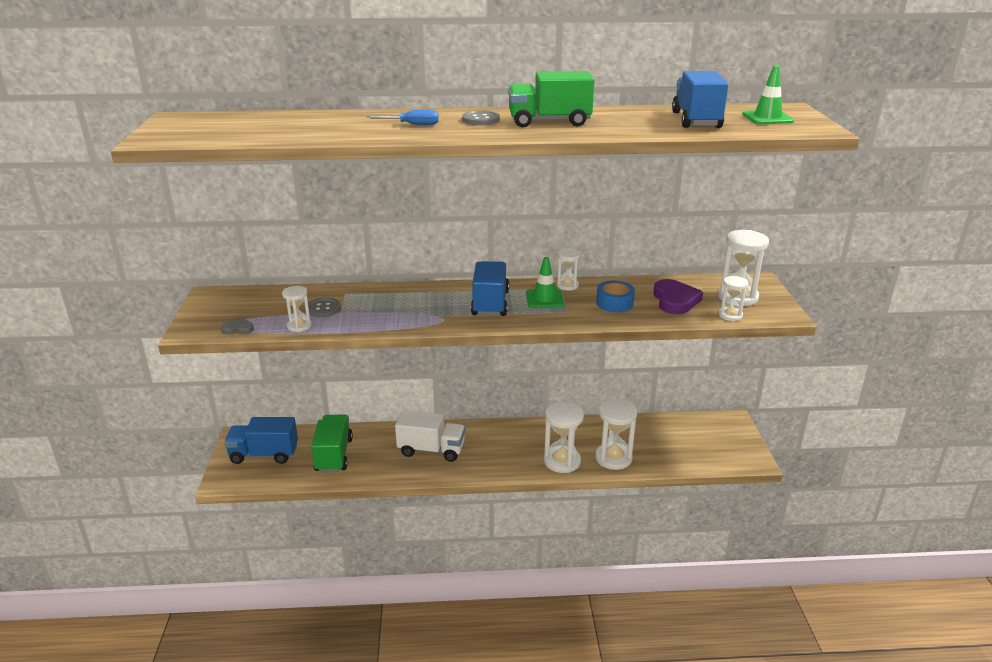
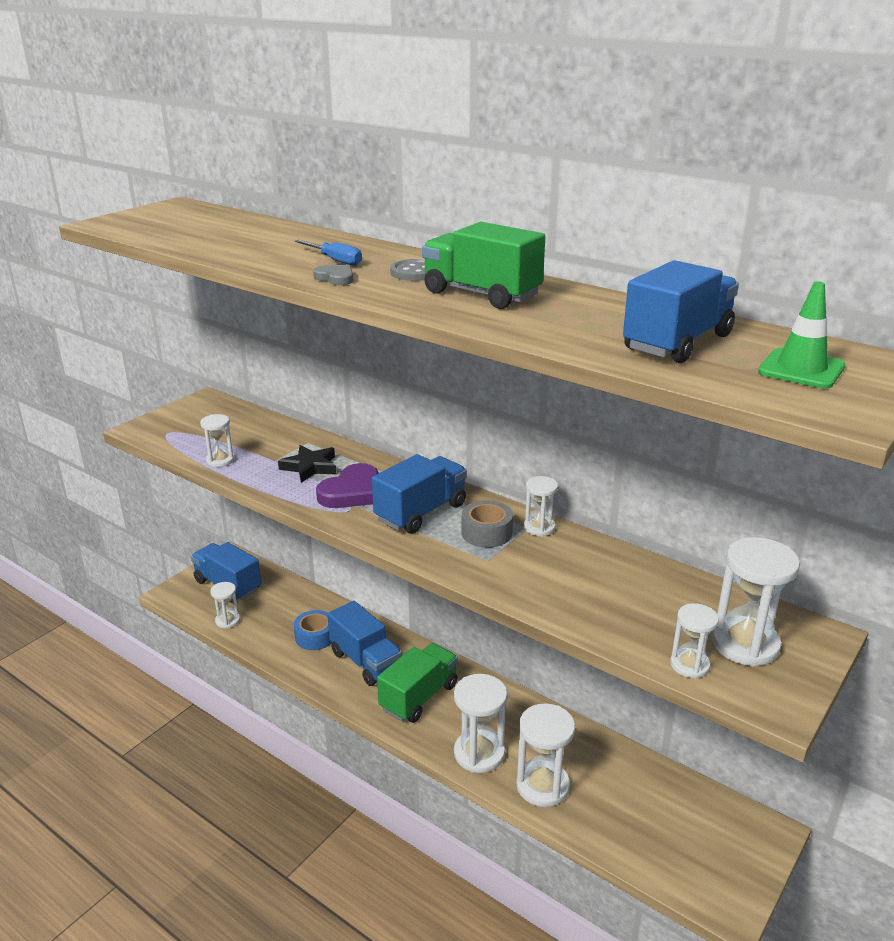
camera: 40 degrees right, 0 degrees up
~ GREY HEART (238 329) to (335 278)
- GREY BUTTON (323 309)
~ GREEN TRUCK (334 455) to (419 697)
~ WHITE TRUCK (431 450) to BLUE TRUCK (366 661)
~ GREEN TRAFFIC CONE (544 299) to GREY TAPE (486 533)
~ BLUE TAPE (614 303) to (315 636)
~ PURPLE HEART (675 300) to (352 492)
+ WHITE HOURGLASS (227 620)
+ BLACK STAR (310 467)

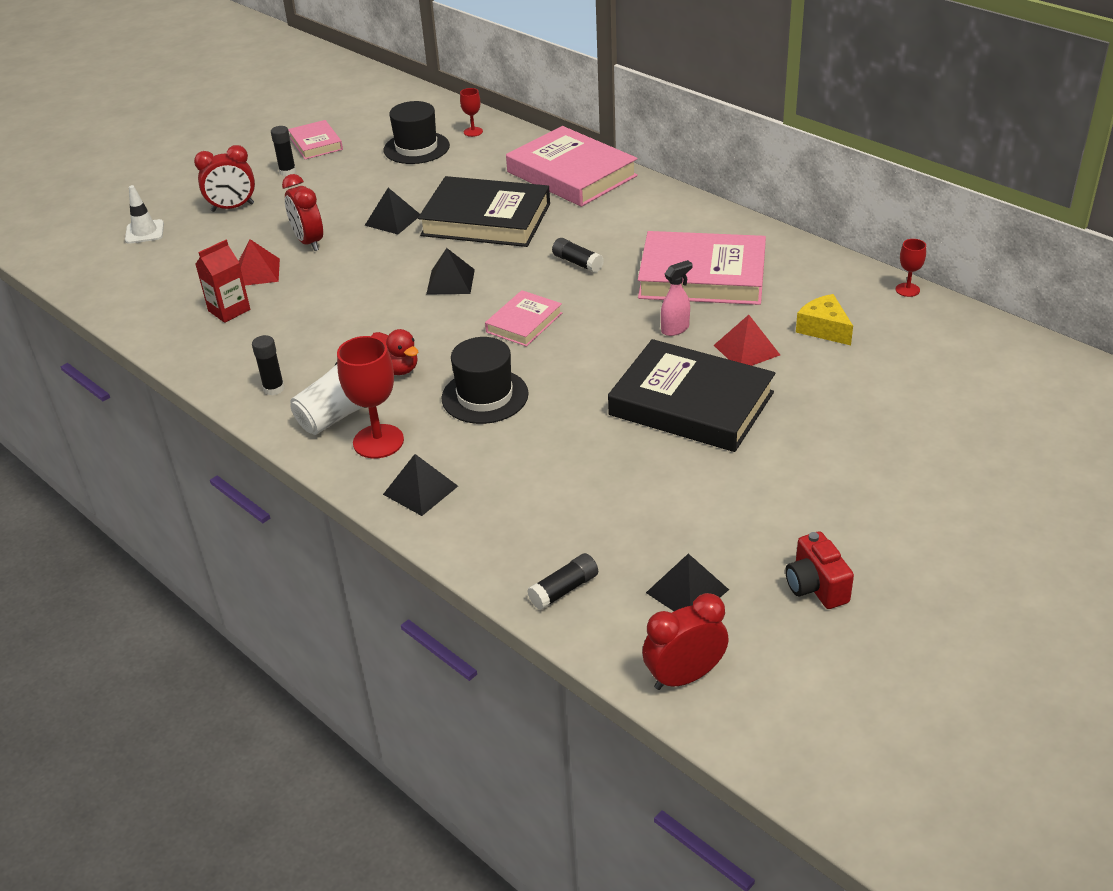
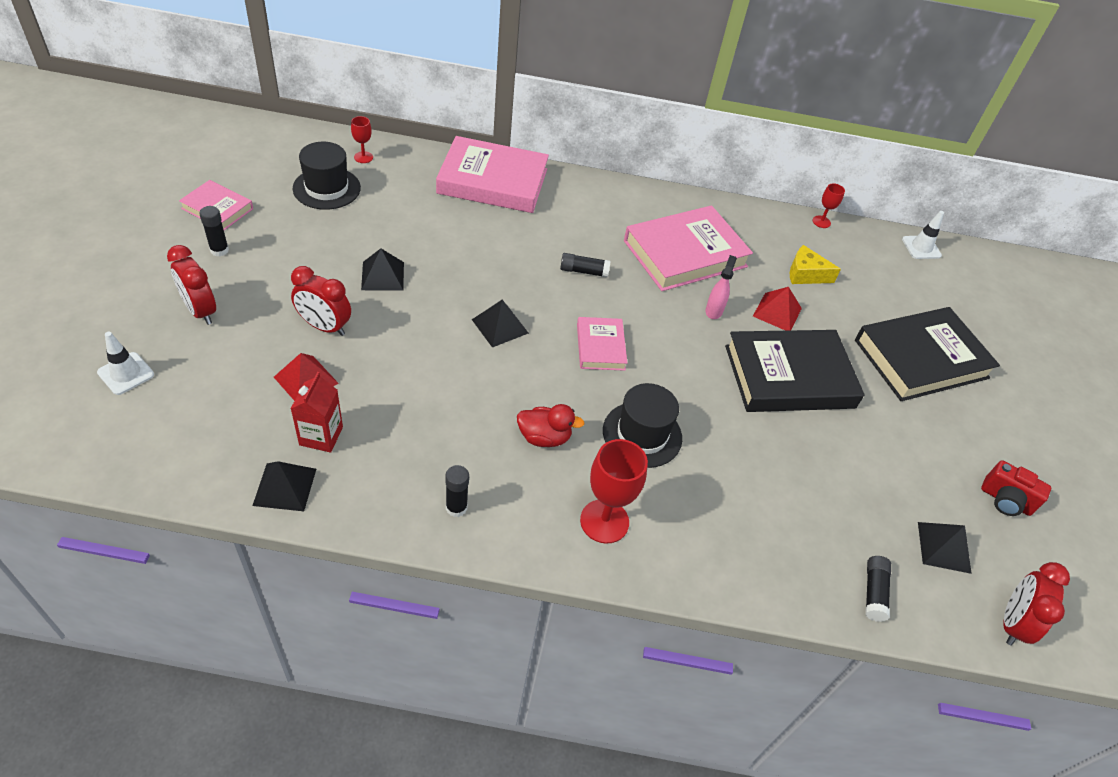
camera: 45 degrees left, 10 degrees up
~ RED CLOCK (232 207) = (200 311) 105 degrees clockwise
- WHITE CUP (333 418)
~ BLACK PYRAMID (420 490) to (284 486)
~ BLACK BOOK (486 219) to (921 359)
+ WHITE TRAFFIC CONE (921 247)

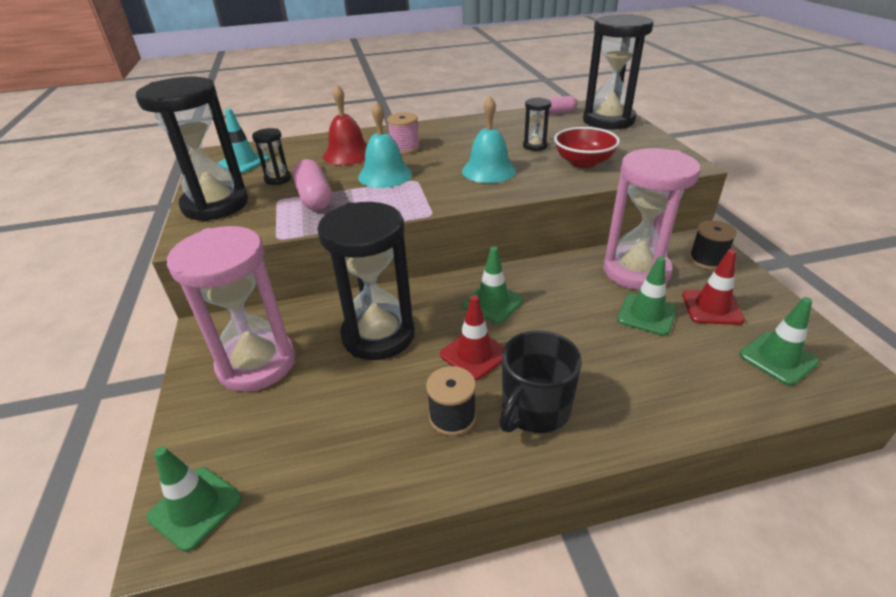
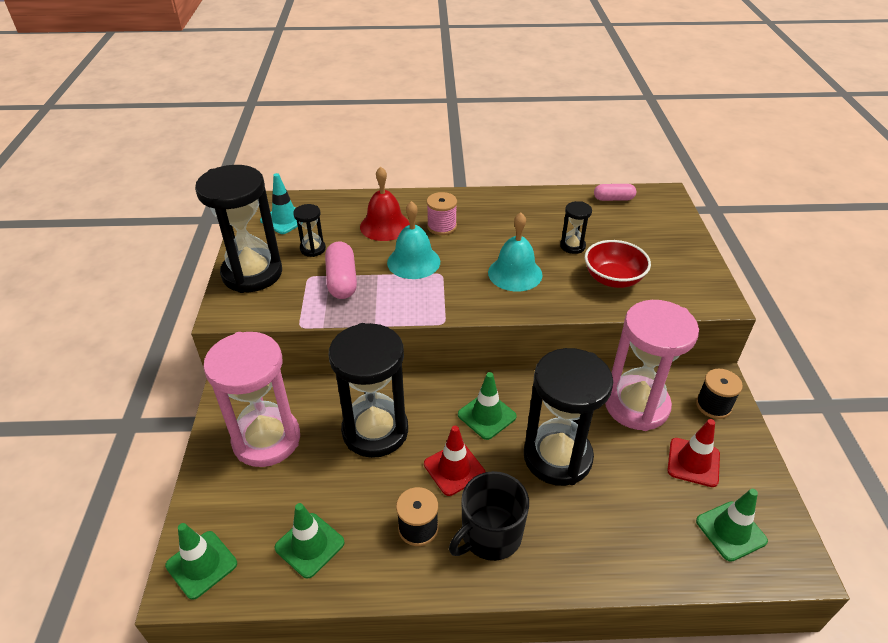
camera: 10 degrees right, 5 degrees up
~ BLACK HOURGLASS (608 120) to (557 457)
~ GREEN TRAFFIC CONE (646 314) to (309 545)

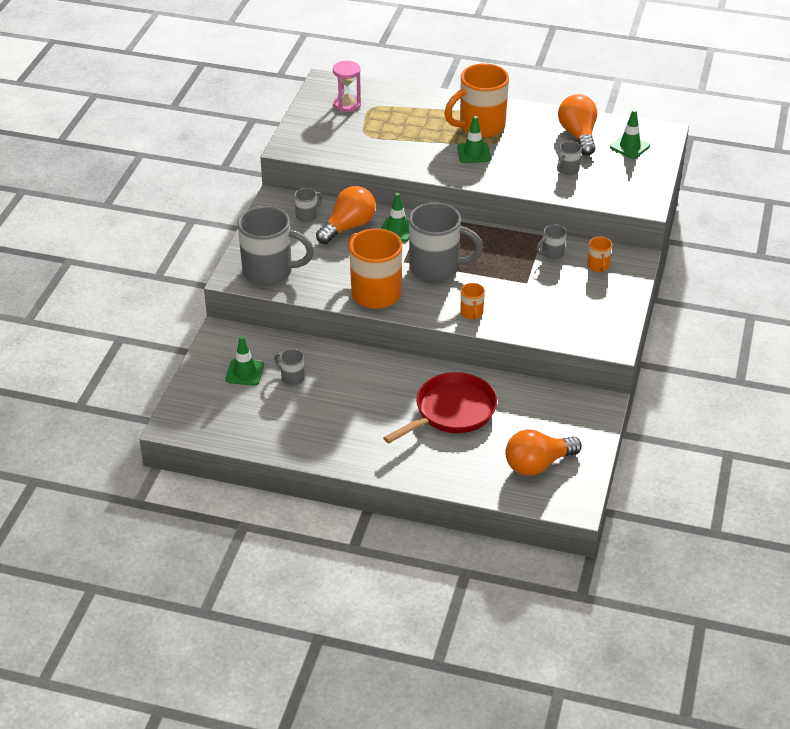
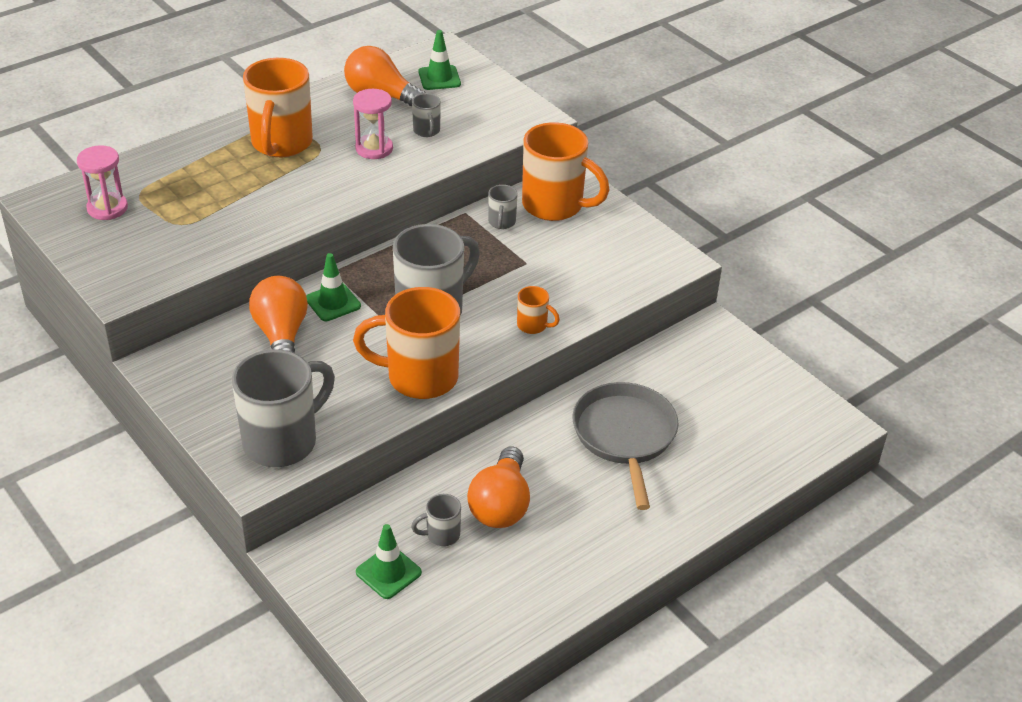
camera: 55 degrees left, 0 degrees up
- GREY MUG (307 216)
~ RED PAN (451 411) to GREY PAN (625 436)
- GREEN TRAFFIC CONE (473 153)
~ ORANGE LIGHT BULB (537 464) to (501 505)
~ ORANGE MUG (598 266) = (555 206) x2.22
+ PINK HOURGLASS (374 149)

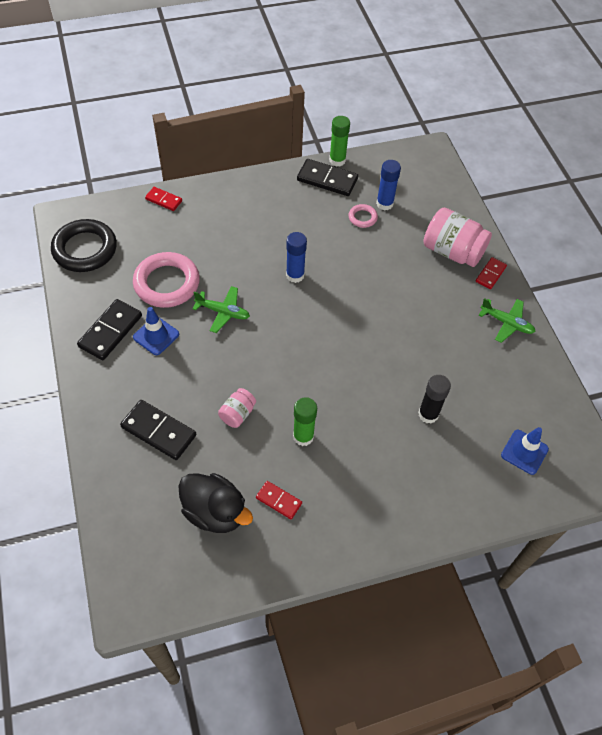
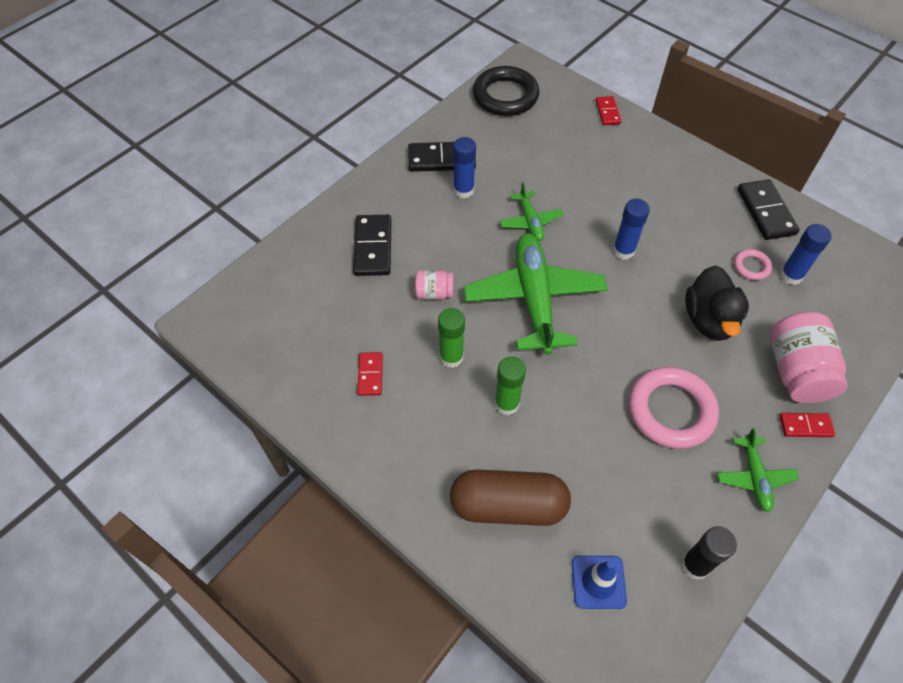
camera: 60 degrees right, 0 degrees up
~ PINK RING (167 283) to (671 410)
~ BLUE TRAFFIC CONE (156 336) to BLUE GLUE STICK (463 190)
~ BLACK DUCK (215 512) to (709 320)
~ GREEN GLUE STICK (337 160) to (506 404)
~ BLACK GLUE STICK (428 414) to (695 565)
+ BROWN CAPSULE (508 505)
+ GREEN PLANE (534 299)

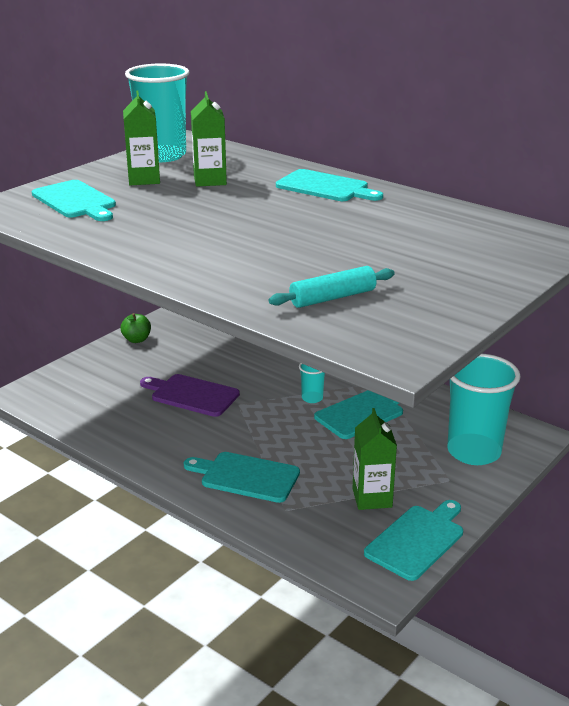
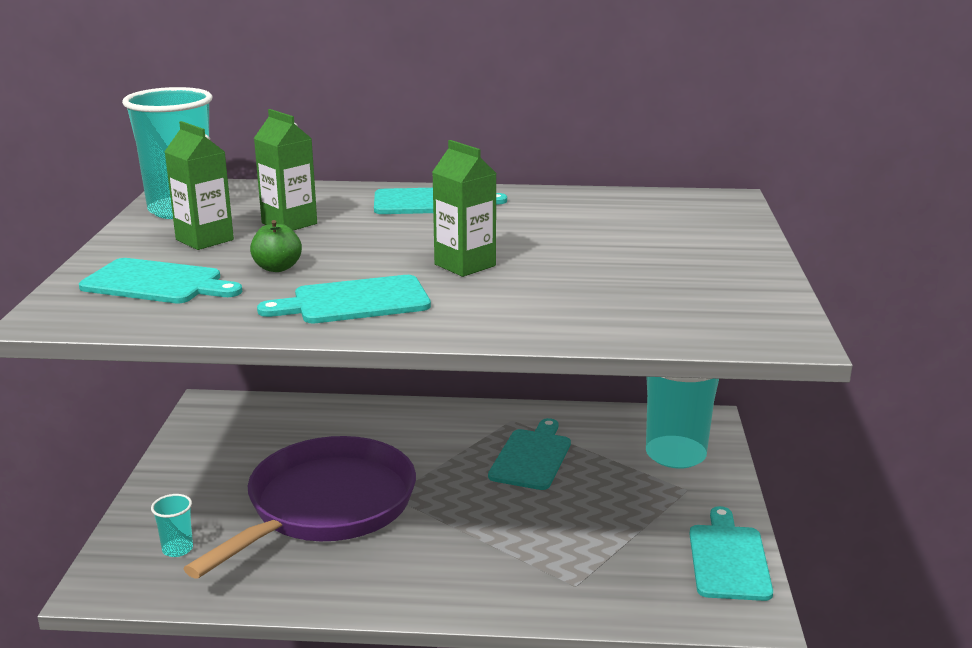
camera: 35 degrees left, 5 degrees down
~ GREEN APPLE (137 339) to (277 268)
~ PURPLE CUTTING BOARD (192 395) to PURPLE PAN (326 506)
~ TURQUOISE CUTTING BOARD (246 476) to (355 301)
- TURQUOISE ROLLING PIN (332 297)
~ TURQUOISE CUP (312 398) to (177 549)
~ GREEN CARTON (372 498) to (465 265)

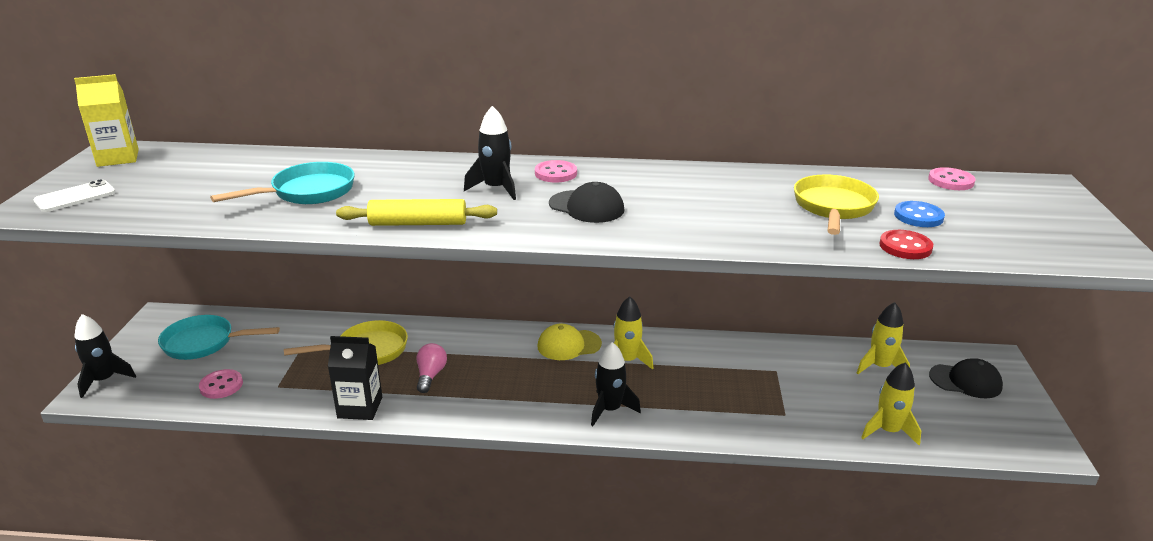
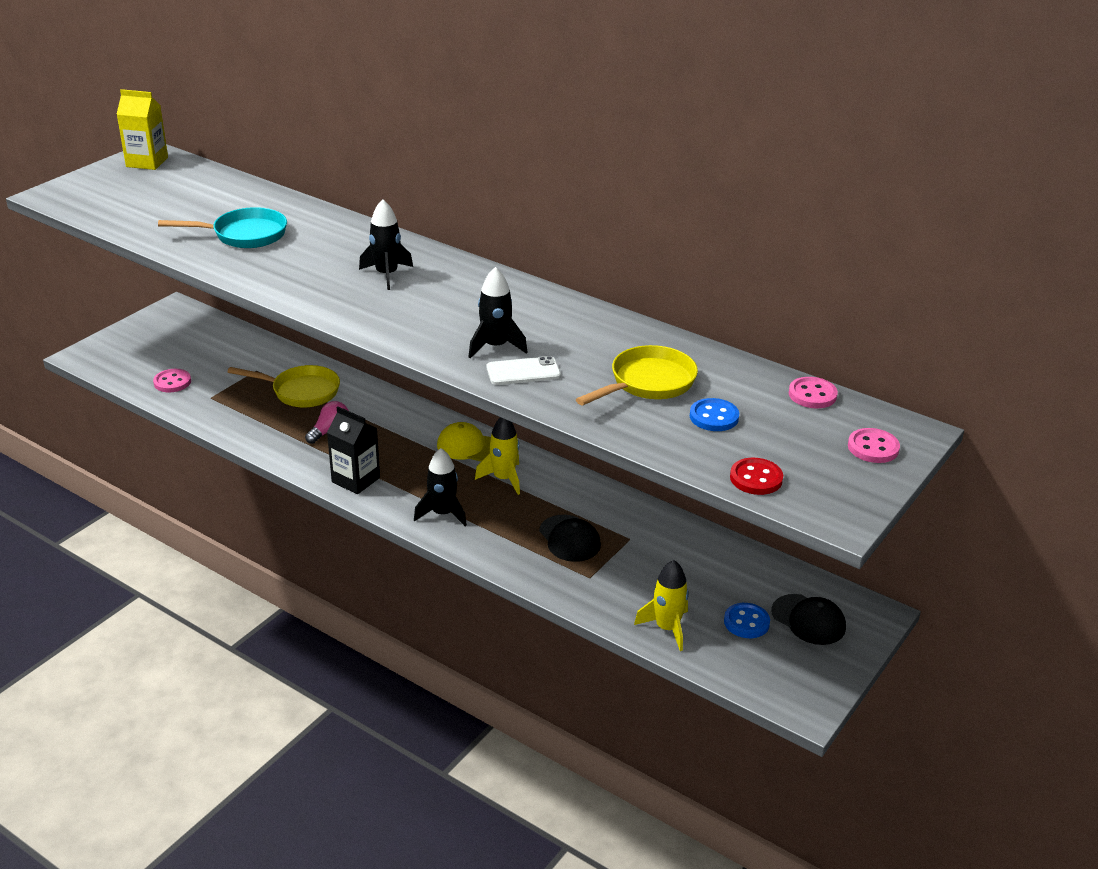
camera: 30 degrees right, 5 degrees up
~ WHITE PHONE (75 197) to (523 372)
~ BLACK ROCKET (104 380) to (495 346)
- TURQUOISE PAN (204 343)
~ BLACK CARTON (360 407) to (356 480)
- YELLOW ROLLING PIN (418 223)
~ PINK BUTTON (555 173) to (873 448)
~ BLACK CAP (586 207) to (569 539)
- YELLOW ROCKET (880 367)
~ RED BUTTON (905 247) to (756 478)
+ BLUE BUTTON (746 622)

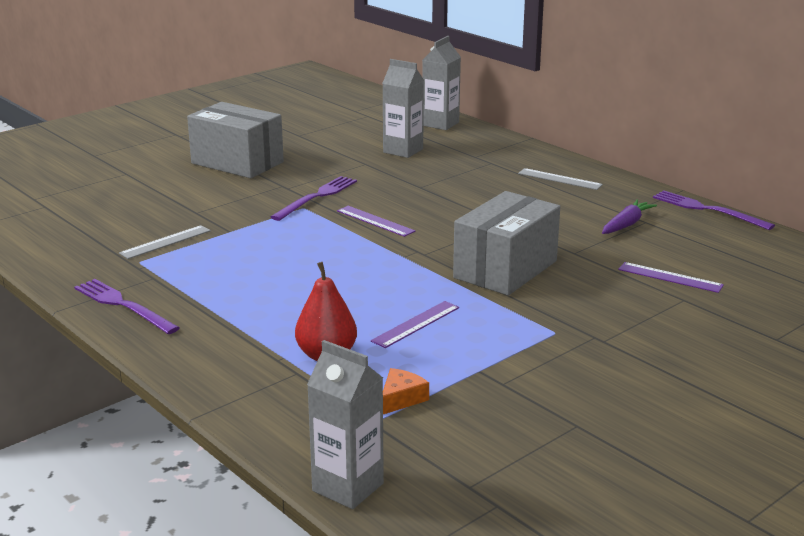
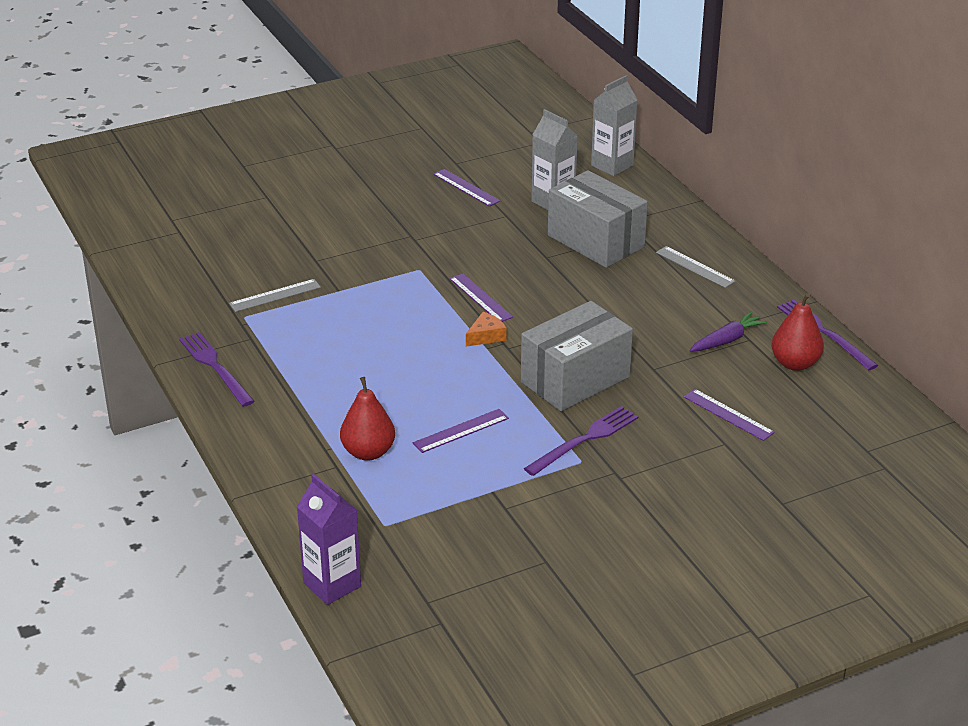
camera: 15 degrees right, 10 degrees up
~ GREY BOX (237 163) to (596 241)
~ PURPLE FORK (316 197) to (584 440)
~ GREY CARTON (348 487) to PURPLE CARTON (332 585)
~ ORANGE CHEESE (401 399) to (486 336)
+ PURPLE RULER (466 187)
+ RED PEAR (795 363)

